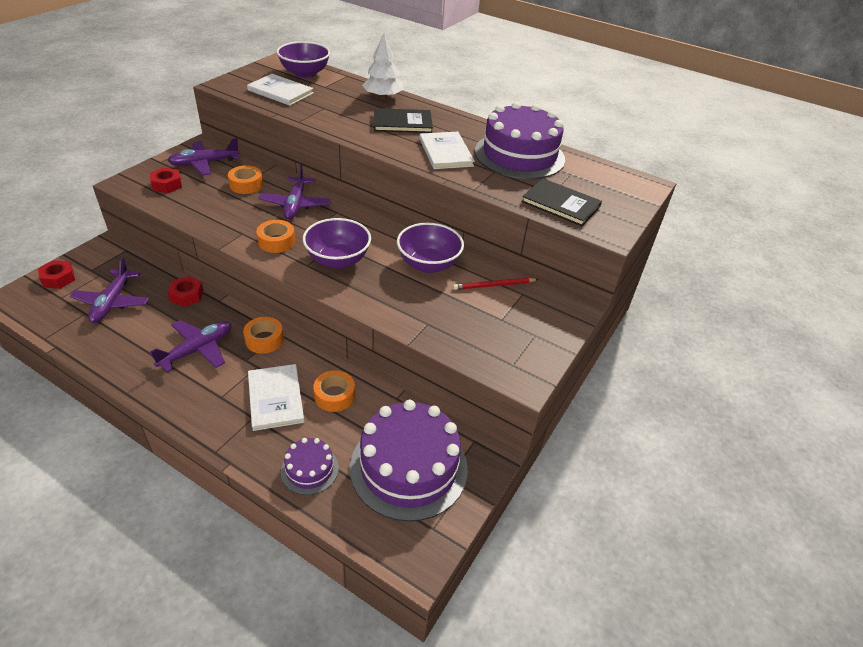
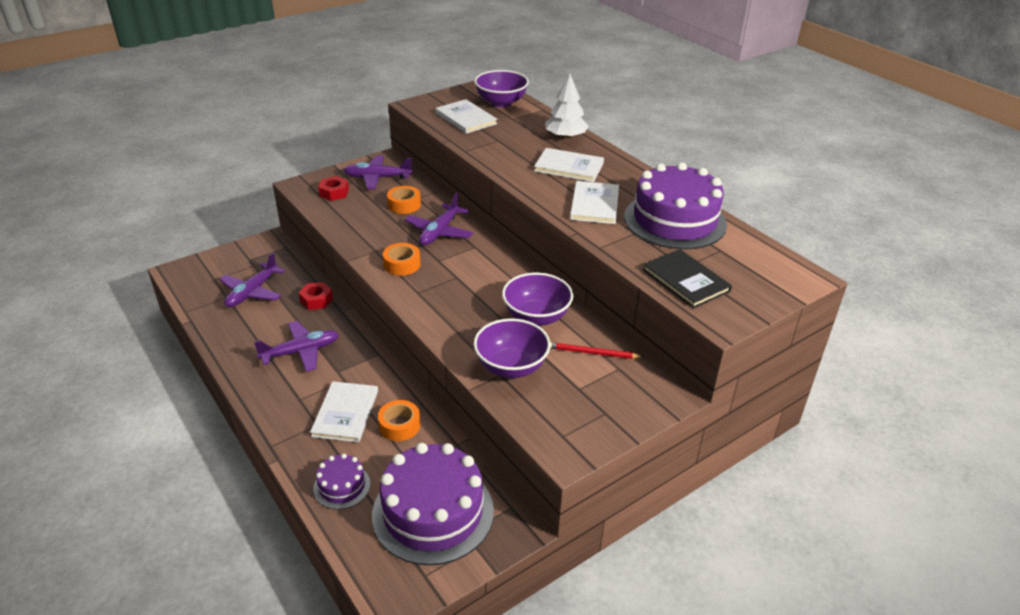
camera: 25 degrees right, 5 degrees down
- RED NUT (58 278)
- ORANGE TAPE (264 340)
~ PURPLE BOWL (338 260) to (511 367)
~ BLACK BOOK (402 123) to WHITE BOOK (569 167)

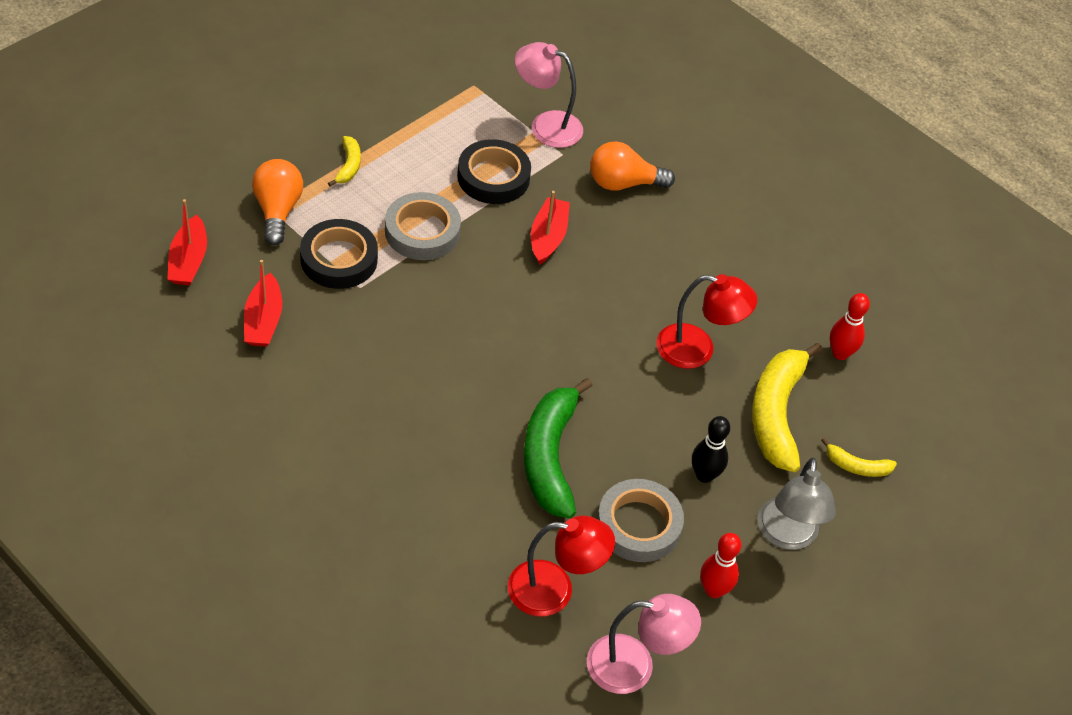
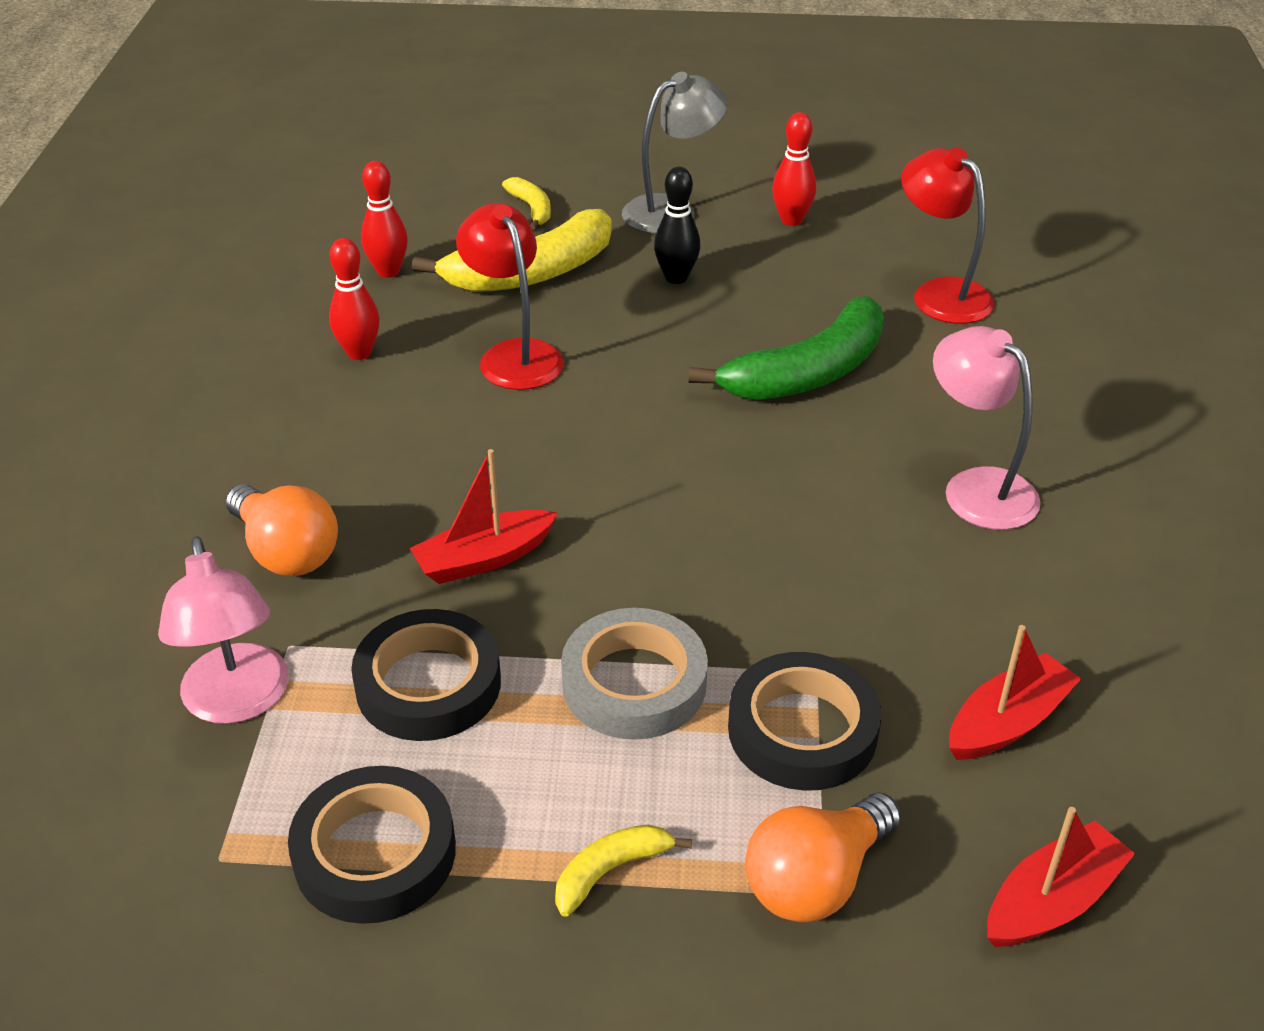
camera: 125 degrees left, 10 degrees down
~ PINK LAMP (634 666) to (976 487)
- GREY TAPE (638 525)
+ BLACK TAPE (375 853)
+ RED BOWLING PIN (359 353)

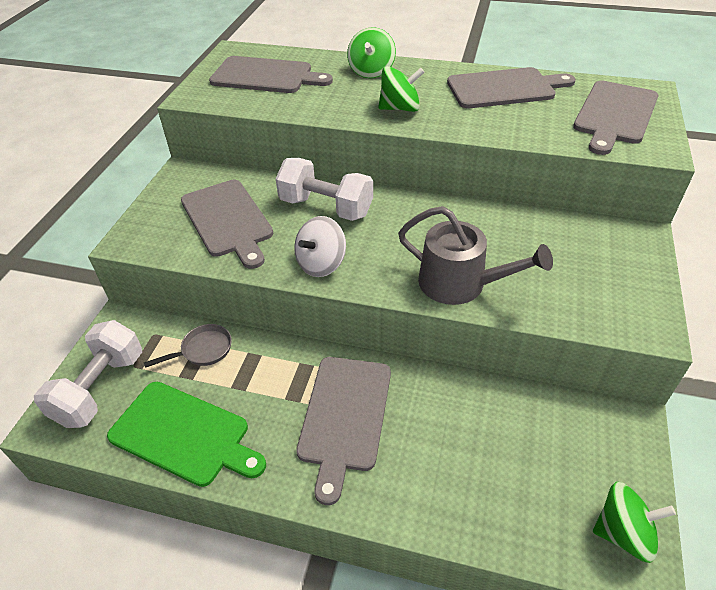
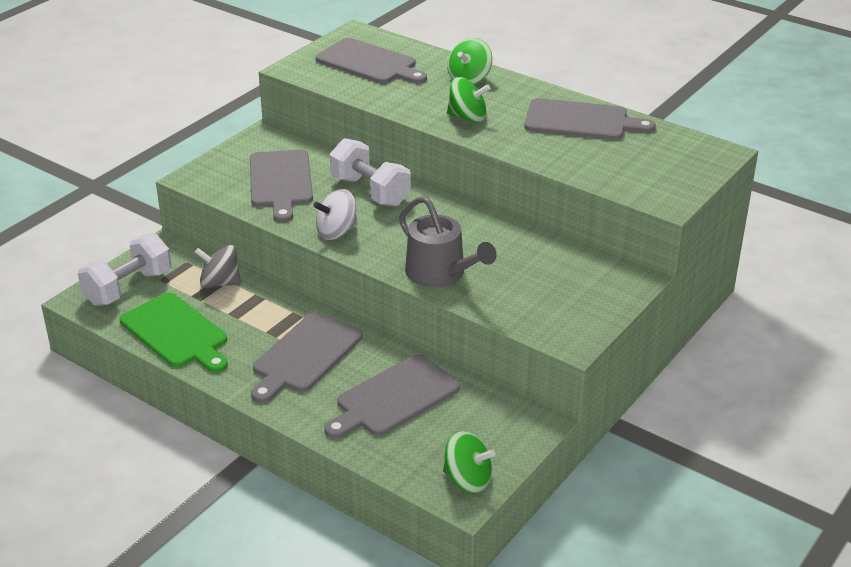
camera: 20 degrees right, 10 degrees down
~ GREY PAN (203 350) to GREY SPINNING TOP (220 283)
~ GREY CUTTING BOARD (614 114) to (394 398)

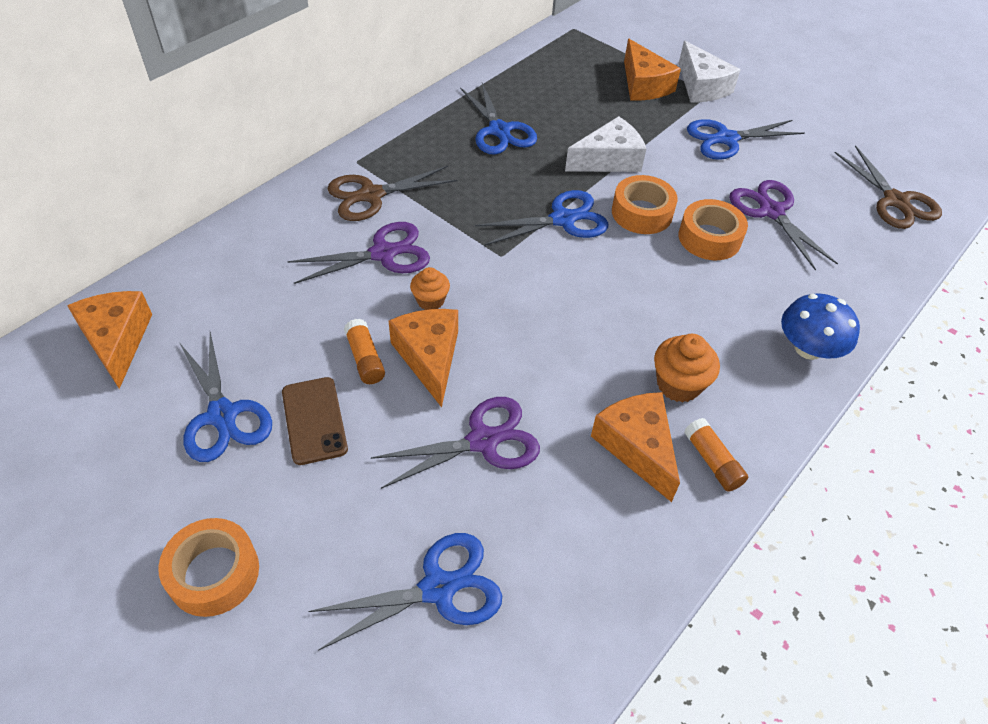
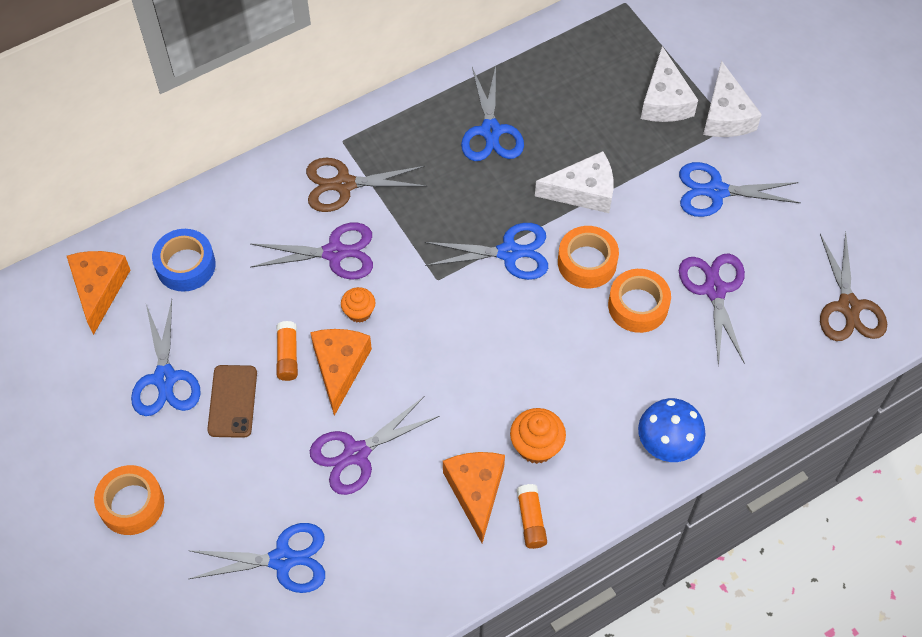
camera: 20 degrees right, 10 degrees up
~ PURPLE SCISSORS (483 441) = (356 454) 150 degrees clockwise
~ ORANGE CHEESE (644 85) to WHITE CHEESE (665 100)
+ BLUE TAPE (185 265)

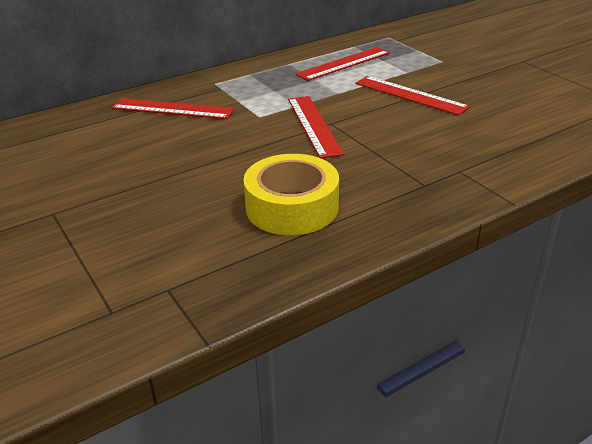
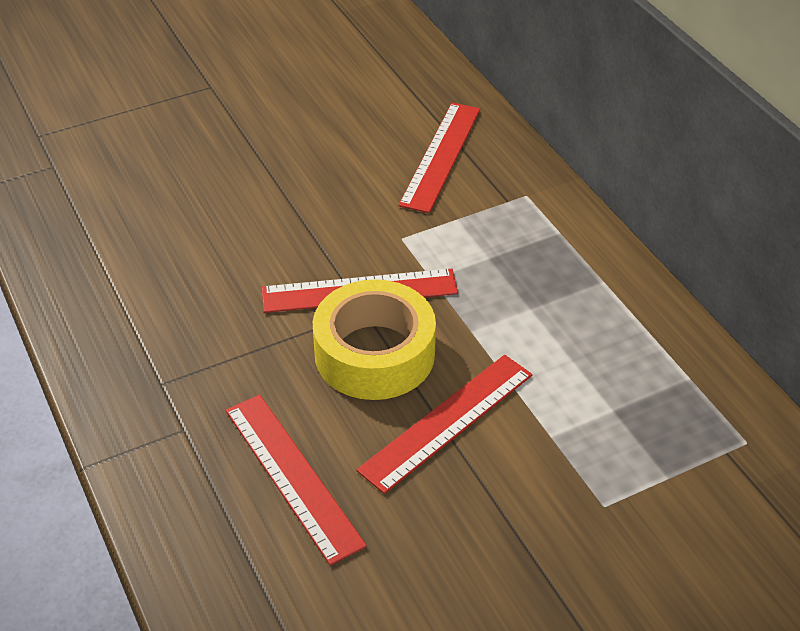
camera: 95 degrees right, 10 degrees up
~ YELLOW TAPE (292 207) to (374 354)
~ RED RULER (343 63) to (293 475)

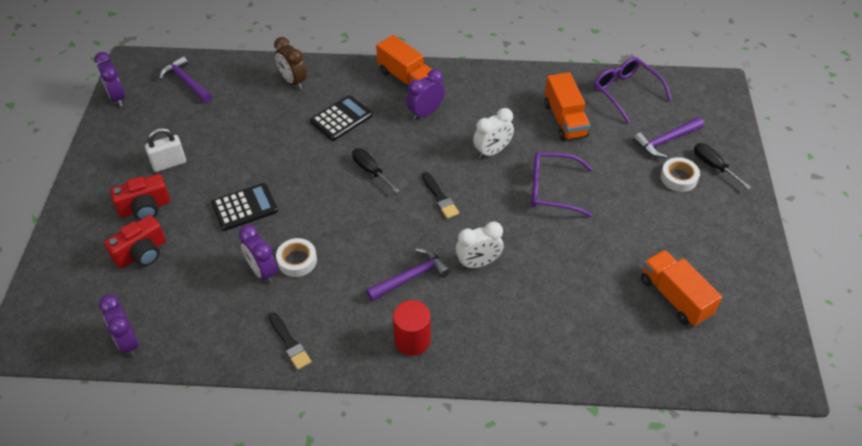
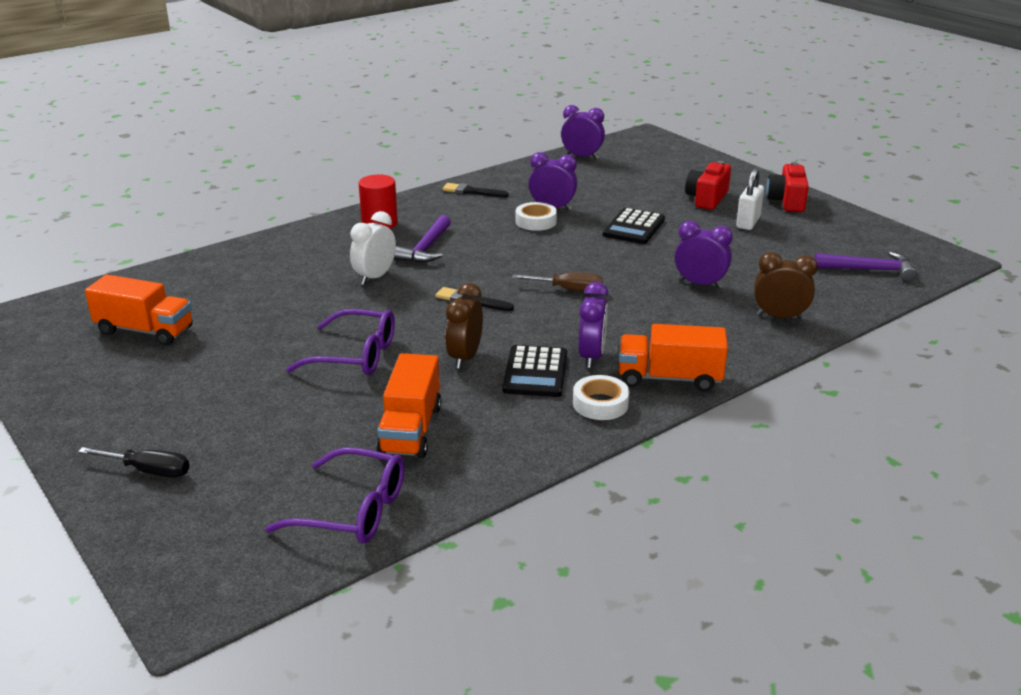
camera: 140 degrees right, 20 degrees down
~ PURPLE CLOCK (117 97) to (700 284)
~ RED CAMERA (142 253) to (787 201)
~ BLACK CALCULATOR (341 118) to (535 372)
~ BLACK SCREWDRIVER (371 171) to BROWN SCREWDRIVER (568 289)
~ WHITE CLOCK (492 151) to BROWN CLOCK (465 357)
~ PURPLE GLASSES (552 189) = (355 355) 45 degrees clockwise
~ ORANGE TRUCK (565 120) = (410 429) 120 degrees counterclockwise
- PURPLE HAMMER (665 141)
~ WHITE TAPE (678 178) to (600 404)

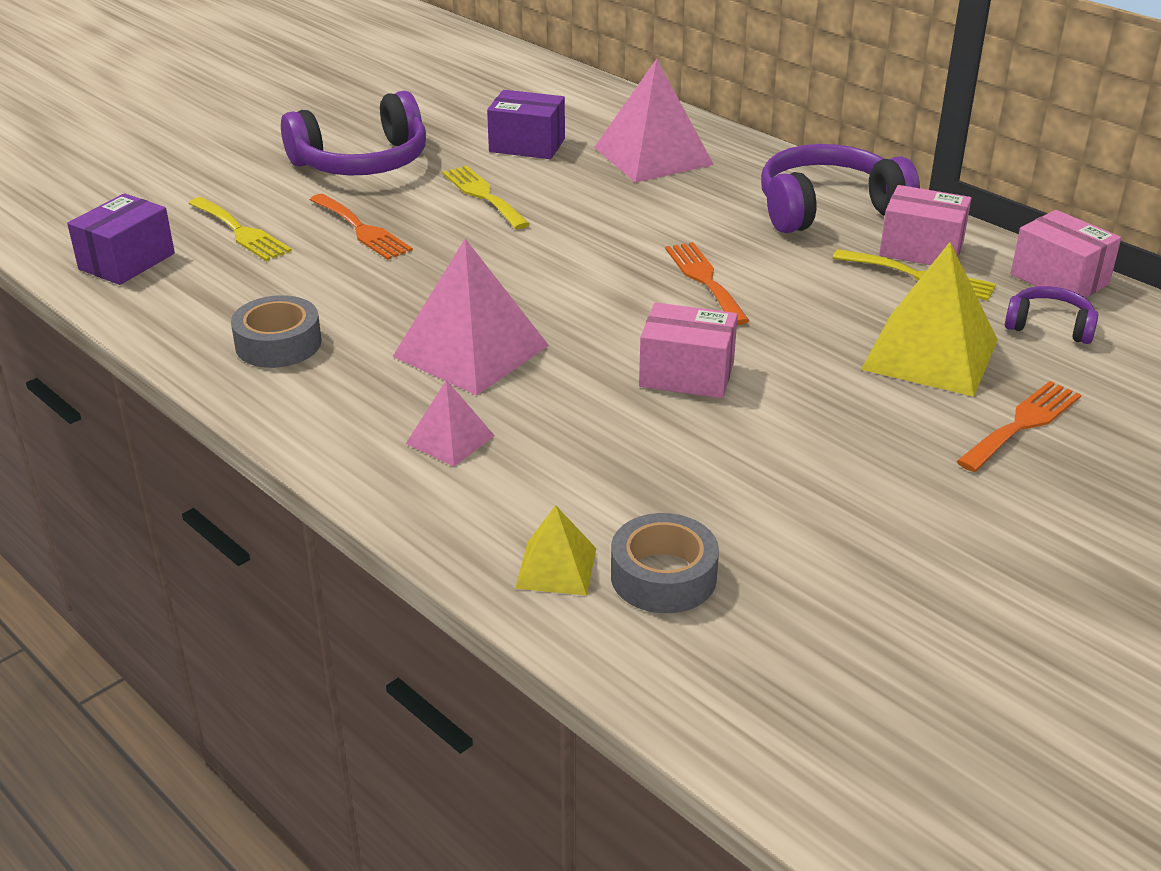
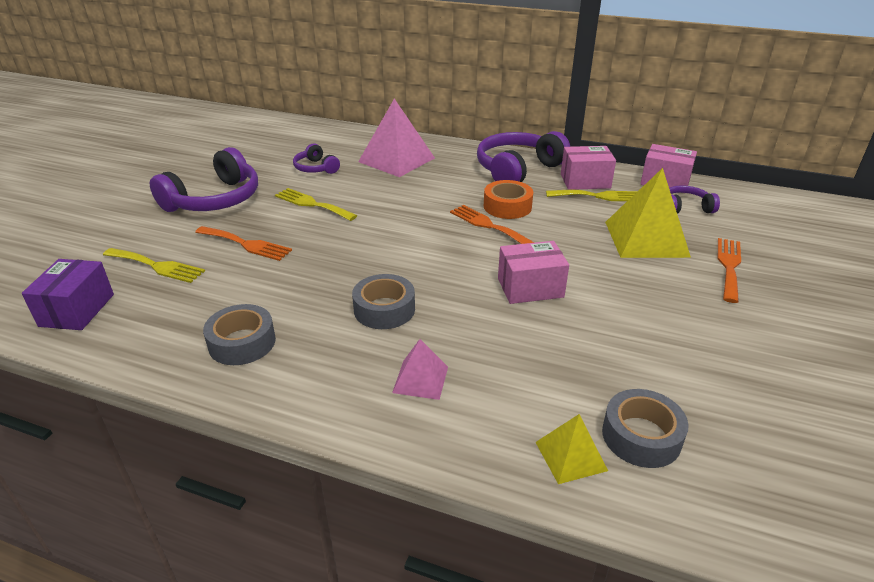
camera: 25 degrees left, 0 degrees up
~ PINK PYRAMID (471 351) to GREY TAPE (384 309)
~ PURPLE BOX (527 145) to PURPLE HEADPHONES (316 168)
+ ORANGE TAPE (507 206)

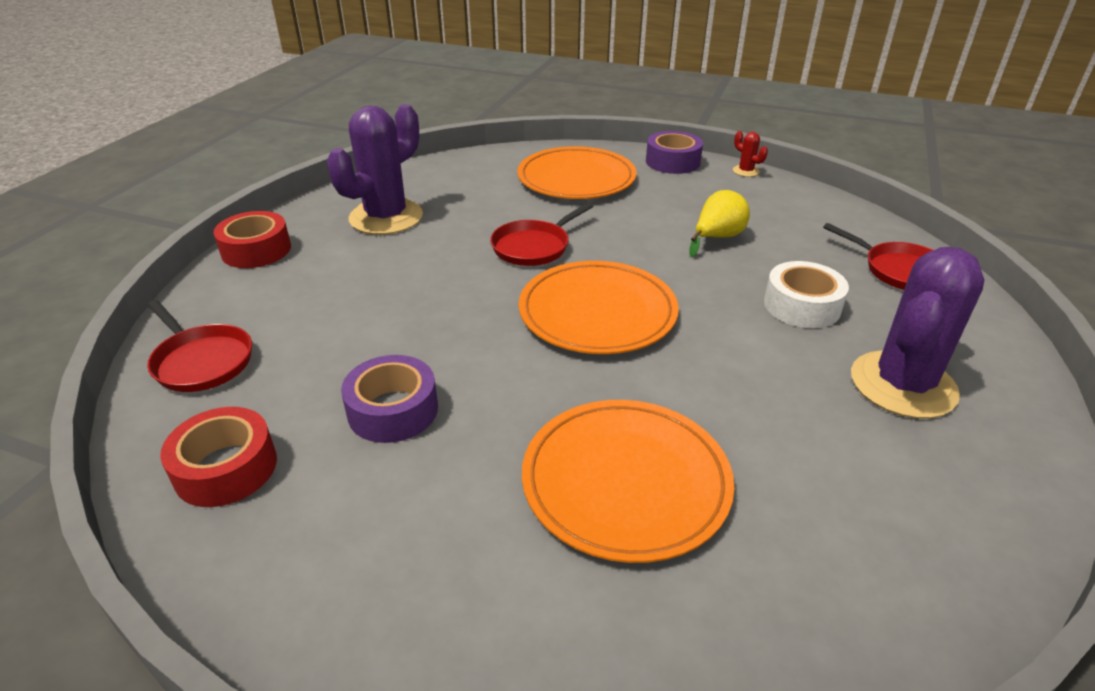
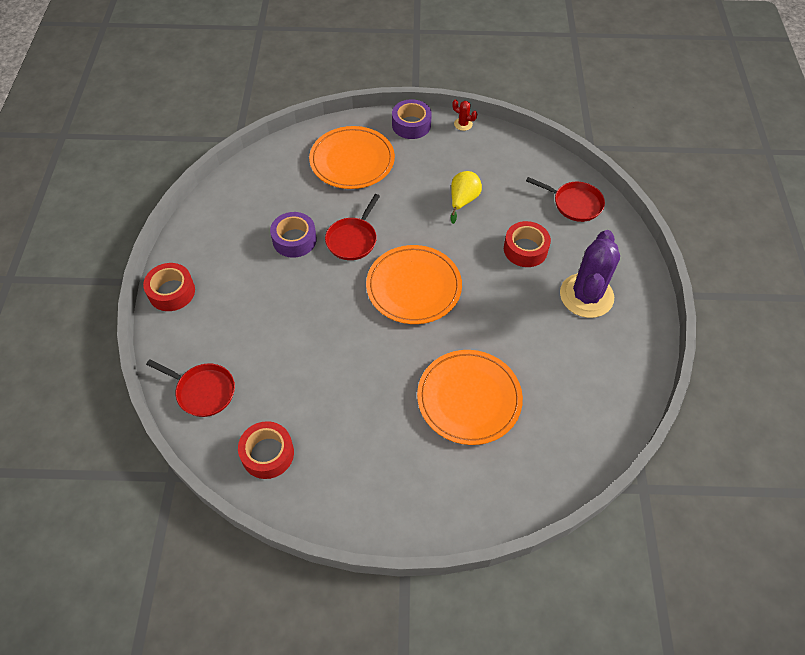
camera: 20 degrees left, 20 degrees up
- PURPLE CACTUS (386 217)
~ PURPLE TAPE (393 410) to (294 240)
~ WHITE TAPE (802 306) to RED TAPE (525 249)

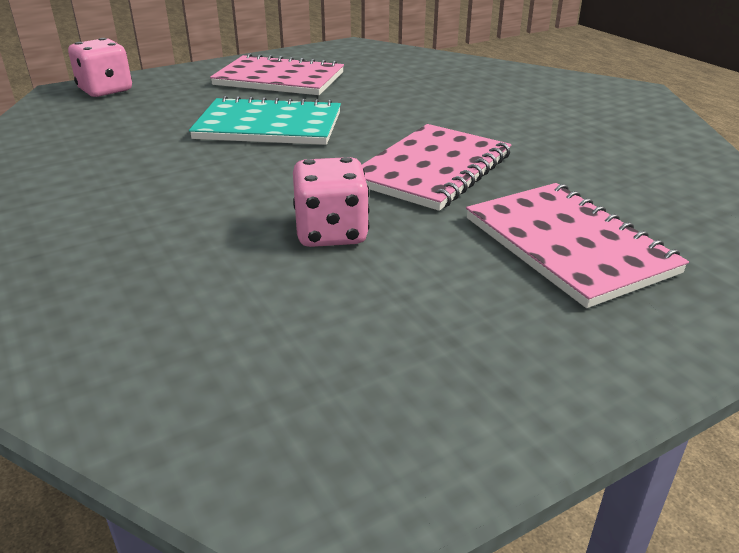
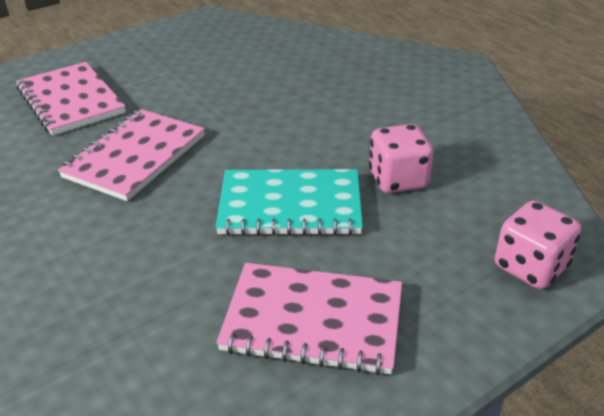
camera: 175 degrees right, 5 degrees up
~ PINK DICE (331 233) to (398 180)

